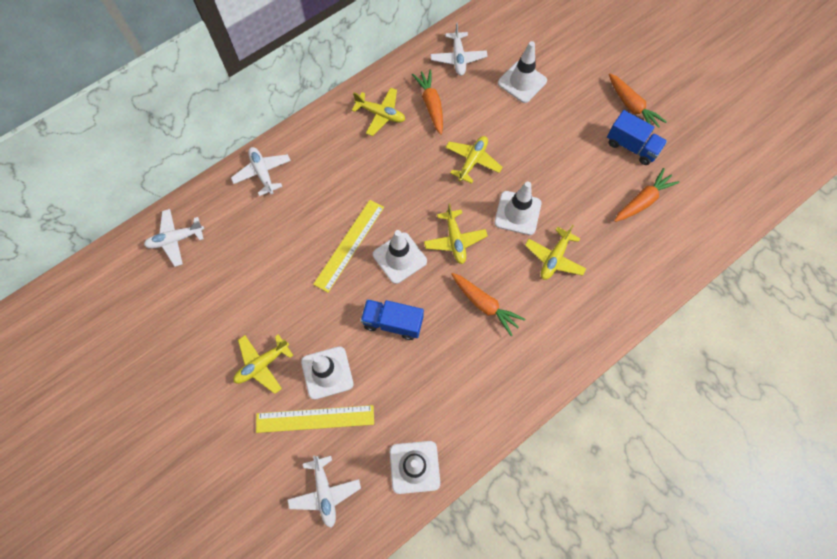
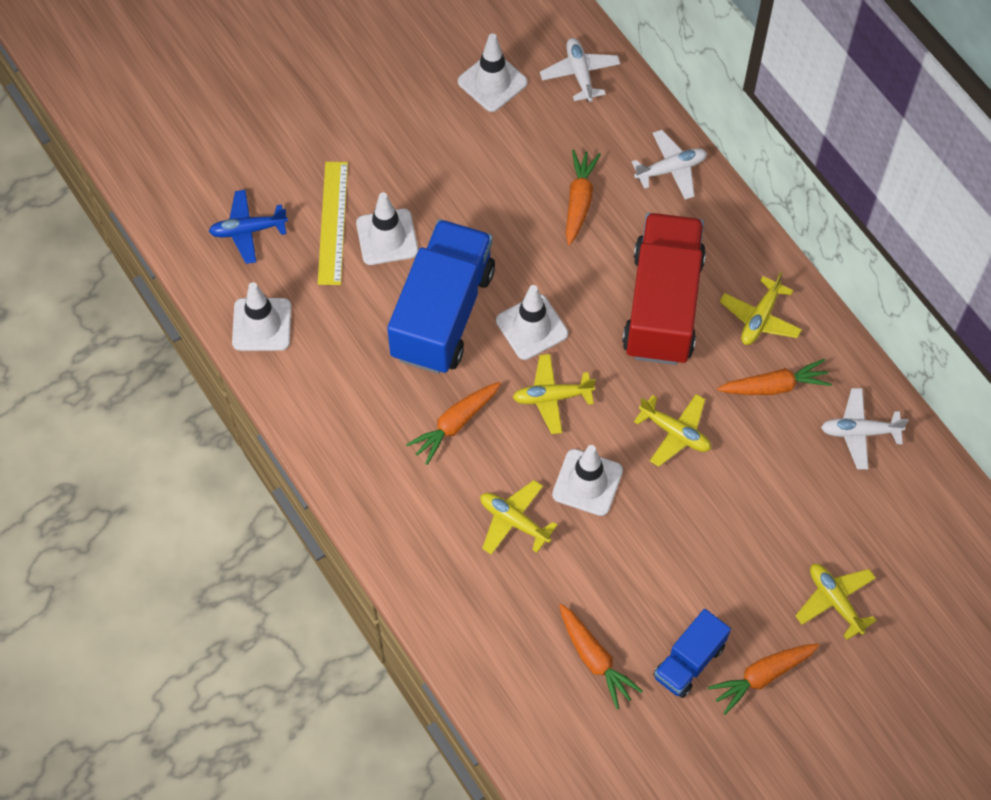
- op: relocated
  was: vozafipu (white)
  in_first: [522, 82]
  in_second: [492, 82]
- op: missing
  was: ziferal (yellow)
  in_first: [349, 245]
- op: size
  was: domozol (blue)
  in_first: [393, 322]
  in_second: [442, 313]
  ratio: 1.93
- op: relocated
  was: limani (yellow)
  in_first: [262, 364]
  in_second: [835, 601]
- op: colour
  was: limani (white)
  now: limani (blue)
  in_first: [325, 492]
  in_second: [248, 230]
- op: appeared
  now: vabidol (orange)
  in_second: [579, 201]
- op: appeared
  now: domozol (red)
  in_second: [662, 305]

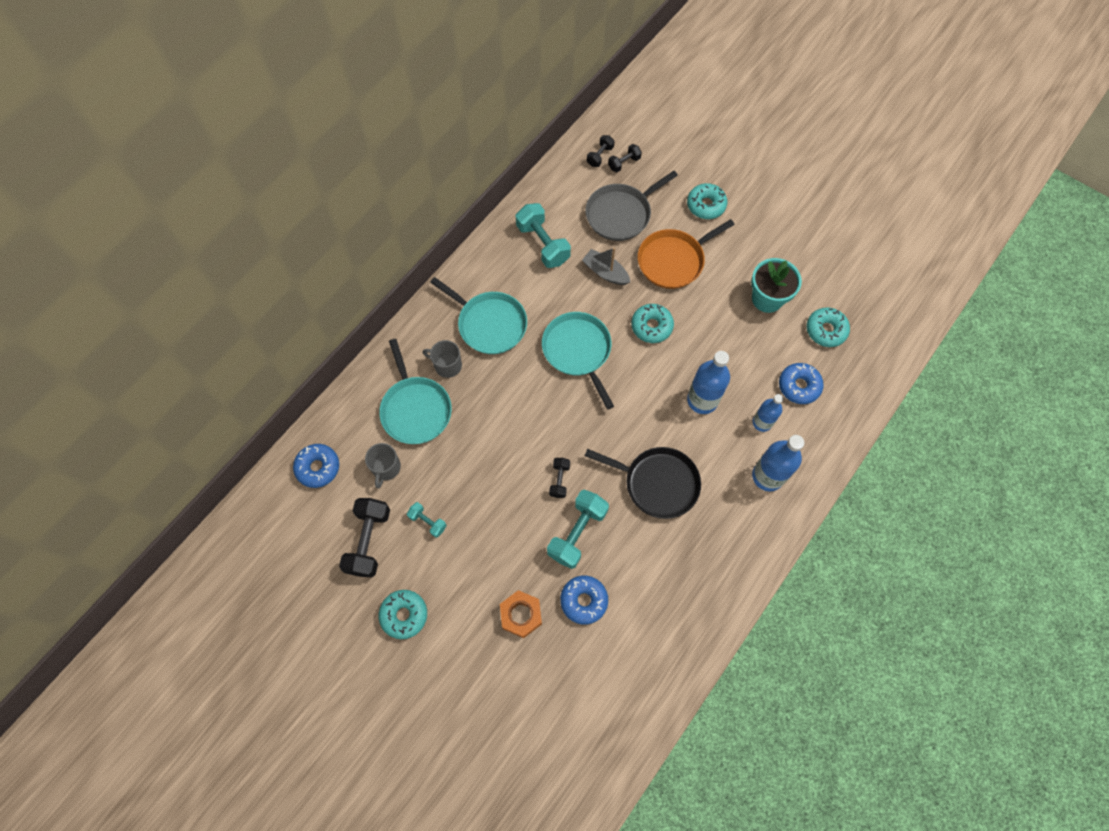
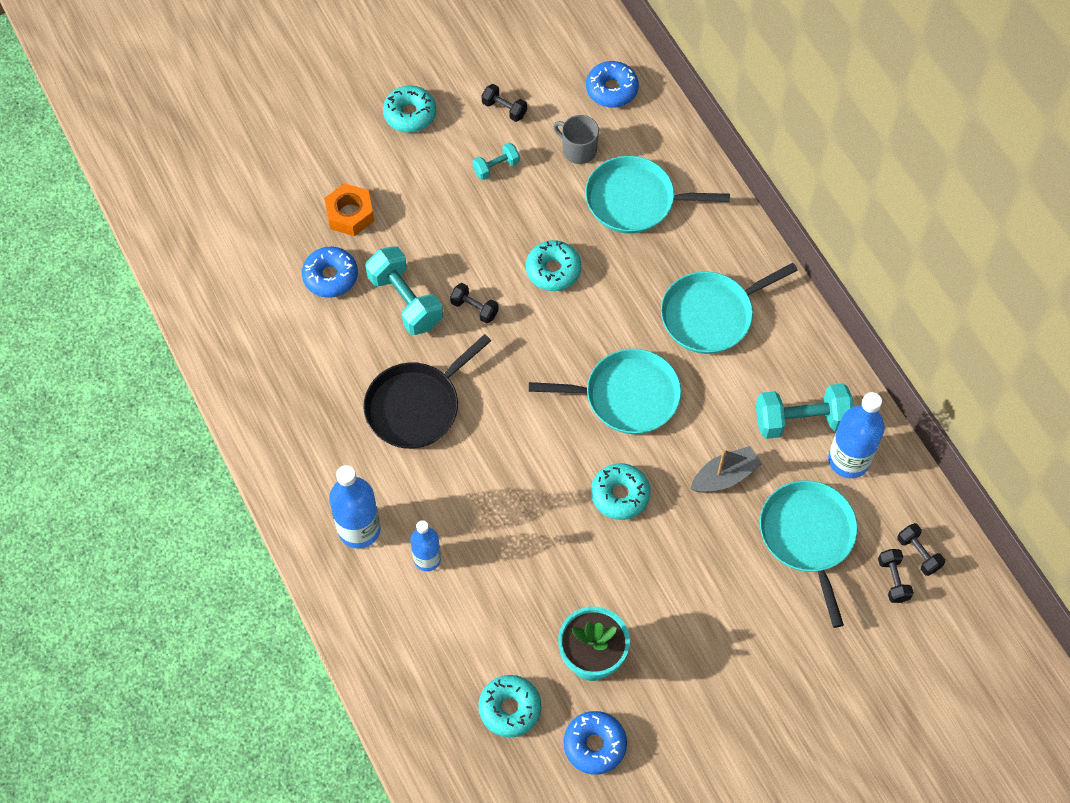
- op: colour
  was: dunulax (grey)
  now: dunulax (turquoise)
  in_first: [621, 214]
  in_second: [808, 536]
- op: relocated
  was: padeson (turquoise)
  in_first: [706, 205]
  in_second: [553, 270]
- op: missing
  was: dunulax (orange)
  in_first: [673, 260]
- op: missing
  was: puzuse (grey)
  in_first: [447, 365]
- op: relocated
  was: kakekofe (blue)
  in_first: [702, 400]
  in_second: [848, 460]
- op: relocated
  was: padeson (blue)
  in_first: [799, 386]
  in_second: [594, 745]
- op: size
  was: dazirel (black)
  in_first: [369, 541]
  in_second: [504, 109]
  ratio: 0.53

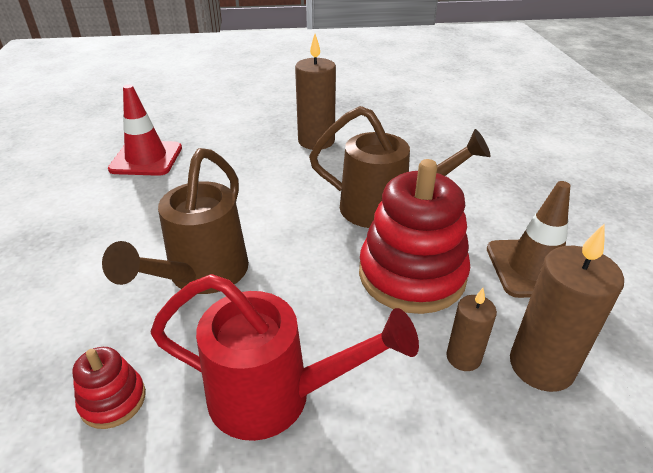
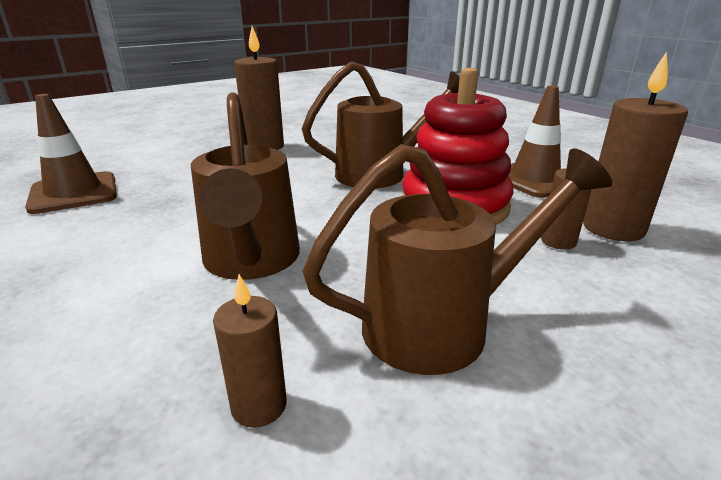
- op: colour
  was: vozafipu (red)
  now: vozafipu (brown)
  in_first: [146, 158]
  in_second: [74, 193]
- op: colour
  was: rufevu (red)
  now: rufevu (brown)
  in_first: [274, 396]
  in_second: [442, 325]
- op: exchanged
  was: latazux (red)
  now: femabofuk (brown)
  in_first: [113, 400]
  in_second: [259, 405]

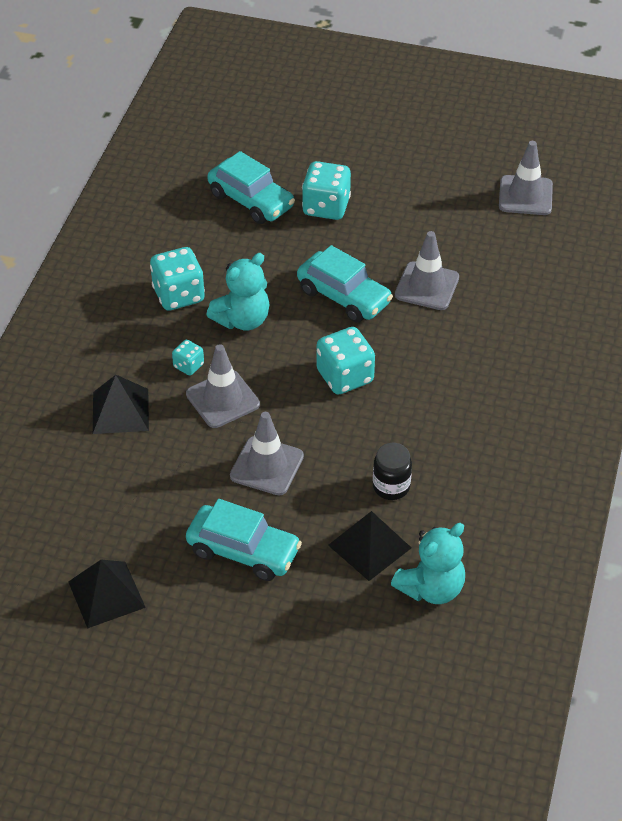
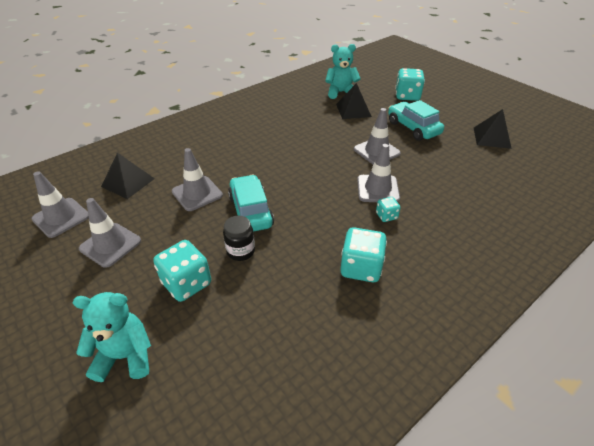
- op: missing
  was: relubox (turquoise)
  in_first: [251, 200]
- op: relocated
  was: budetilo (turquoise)
  in_first: [242, 320]
  in_second: [125, 356]
- op: relocated
  was: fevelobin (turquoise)
  in_first: [345, 376]
  in_second: [407, 96]
- op: relocated
  was: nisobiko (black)
  in_first: [120, 411]
  in_second: [128, 182]
- op: relocated
  was: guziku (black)
  in_first: [391, 487]
  in_second: [241, 251]
- op: appeared
  now: vozafipu (grey)
  in_second: [110, 245]

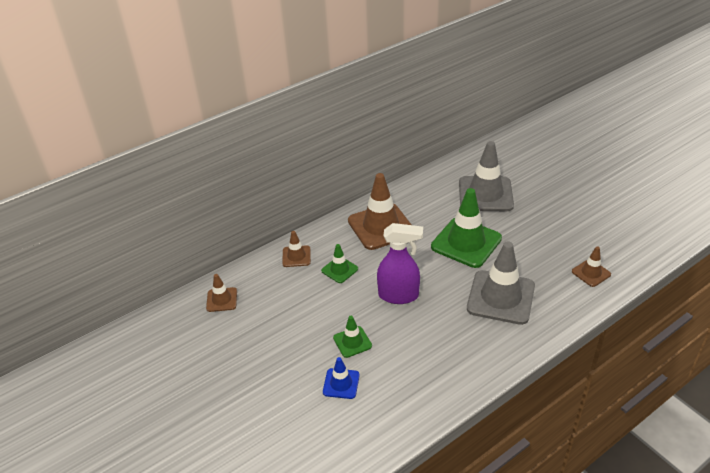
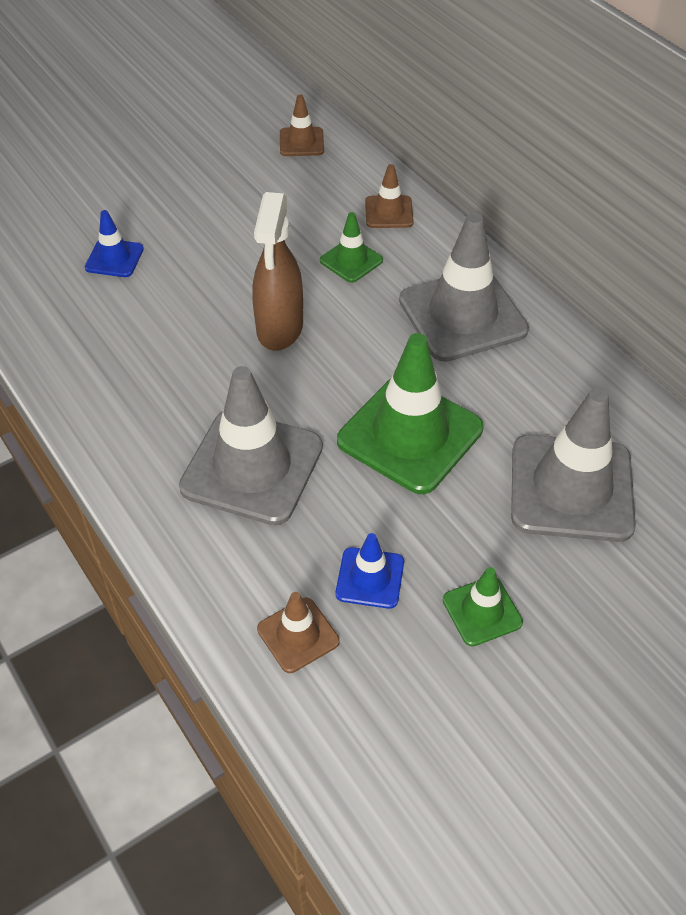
- op: colour
  was: vozafipu (brown)
  now: vozafipu (grey)
  in_first: [381, 226]
  in_second: [462, 315]
- op: colour
  was: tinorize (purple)
  now: tinorize (brown)
  in_first: [399, 295]
  in_second: [279, 329]
- op: relocated
  was: vozafipu (green)
  in_first: [352, 342]
  in_second: [482, 611]
- op: appeared
  now: vozafipu (blue)
  in_second: [370, 578]

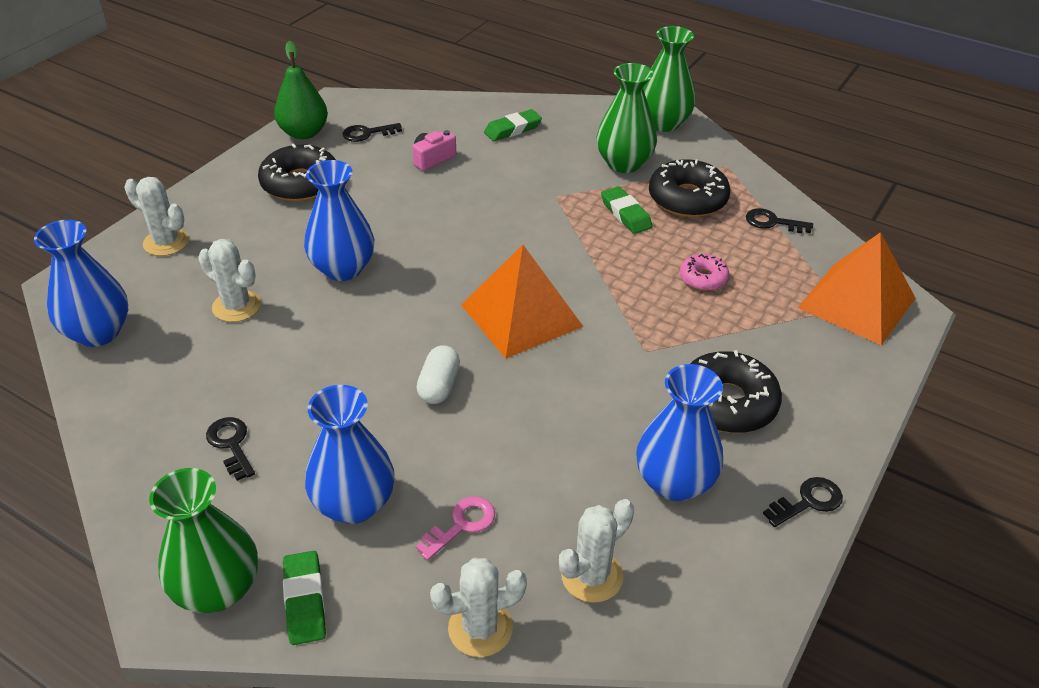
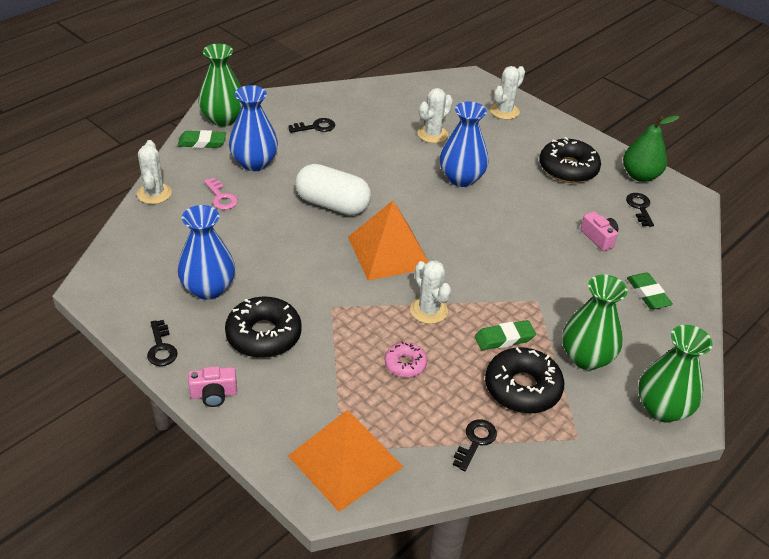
- op: missing
  was: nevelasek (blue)
  in_first: [98, 332]
- op: size
  was: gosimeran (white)
  in_first: [439, 386]
  in_second: [332, 204]
  ratio: 1.76
- op: relocated
  was: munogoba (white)
  in_first: [592, 576]
  in_second: [428, 310]
- op: appeared
  now: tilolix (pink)
  in_second: [214, 394]

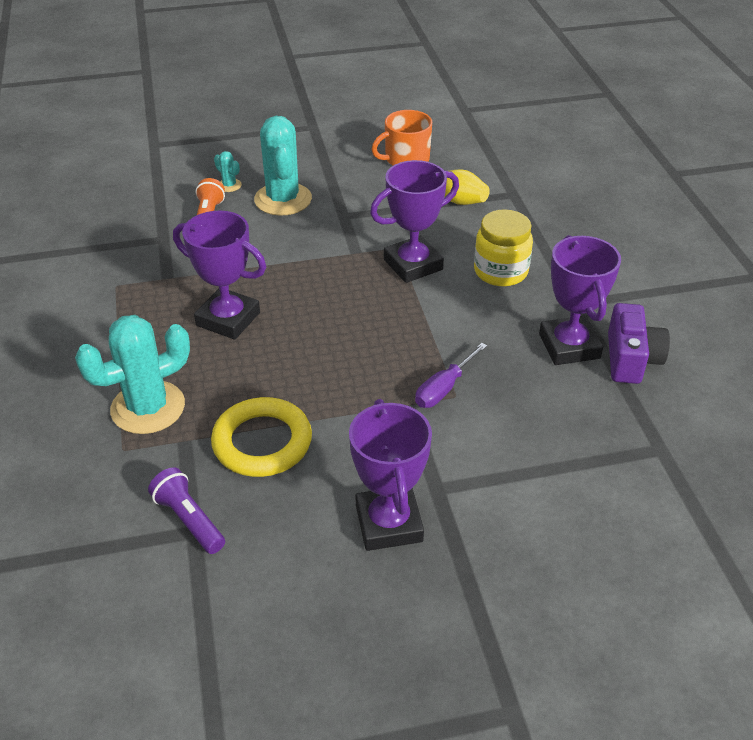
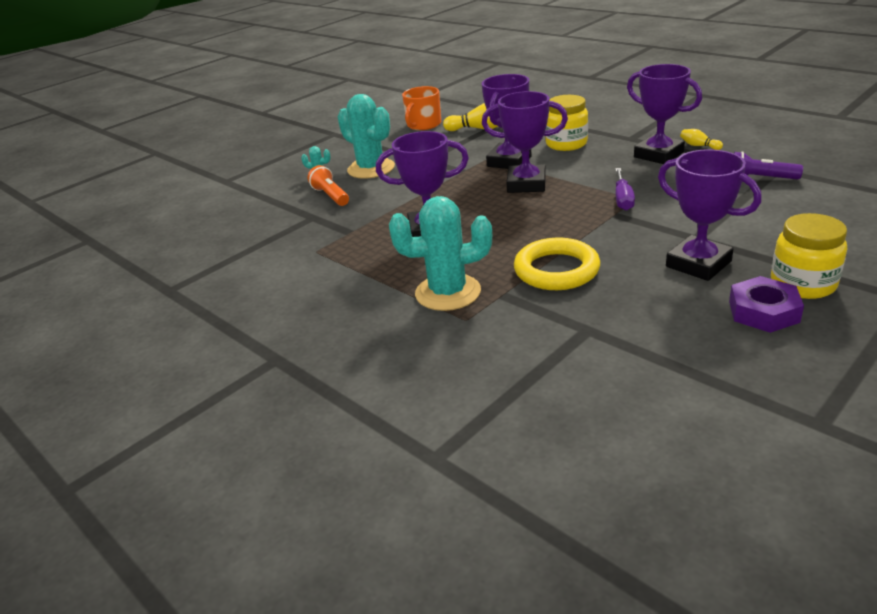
- op: exchanged
  was: tilolix (purple)
  now: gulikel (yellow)
  in_first: [631, 359]
  in_second: [699, 146]
- op: spun
  was: munogoba (turquoise)
  in_first: [148, 408]
  in_second: [448, 292]
  clockwise: 60
- op: relocated
  was: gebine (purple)
  in_first: [189, 520]
  in_second: [760, 179]
- op: appeared
  now: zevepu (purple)
  in_second: [526, 184]
- op: appeared
  now: guziku (yellow)
  in_second: [803, 284]
- op: appeared
  now: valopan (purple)
  in_second: [763, 311]

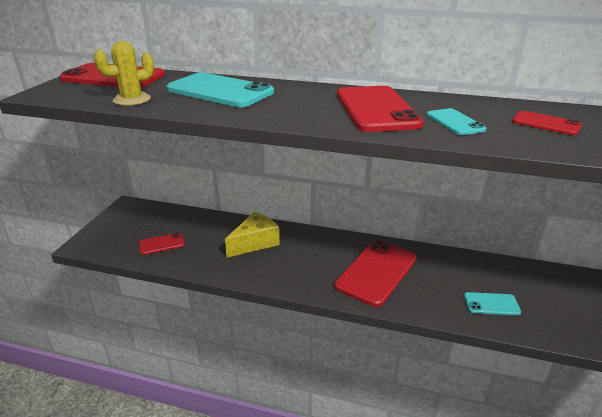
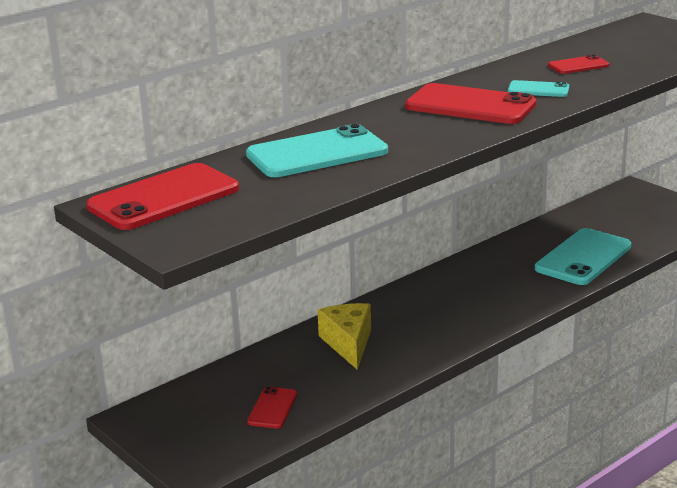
- op: missing
  was: munogoba (yellow)
  in_first: [132, 99]
- op: missing
  was: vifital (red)
  in_first: [376, 272]
- op: size
  was: vifital (turquoise)
  in_first: [491, 304]
  in_second: [583, 257]
  ratio: 1.99

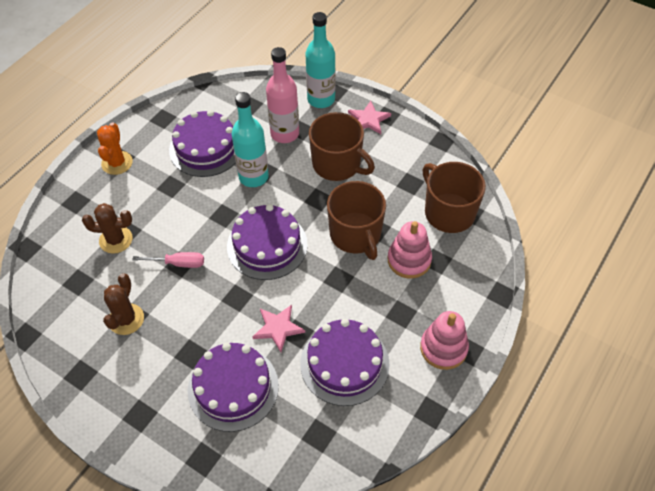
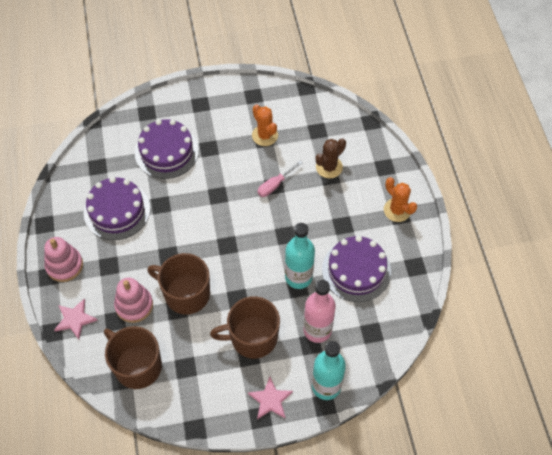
- op: spun
  was: puzuse (brown)
  in_first: [448, 212]
  in_second: [137, 366]
  clockwise: -150
- op: missing
  was: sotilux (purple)
  in_first: [267, 245]
- op: colour
  was: munogoba (brown)
  now: munogoba (orange)
  in_first: [126, 319]
  in_second: [265, 135]
- op: relocated
  was: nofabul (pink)
  in_first: [278, 328]
  in_second: [75, 319]

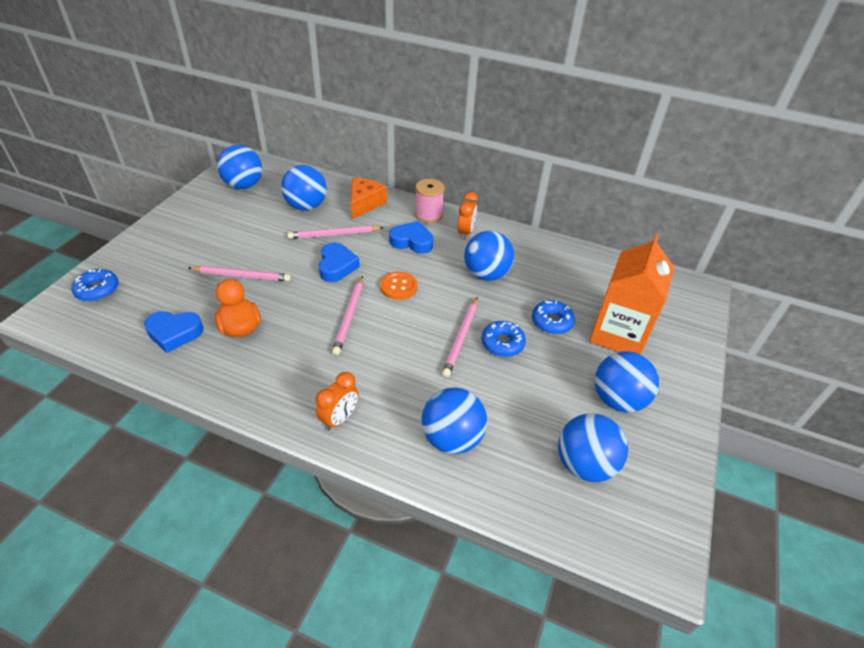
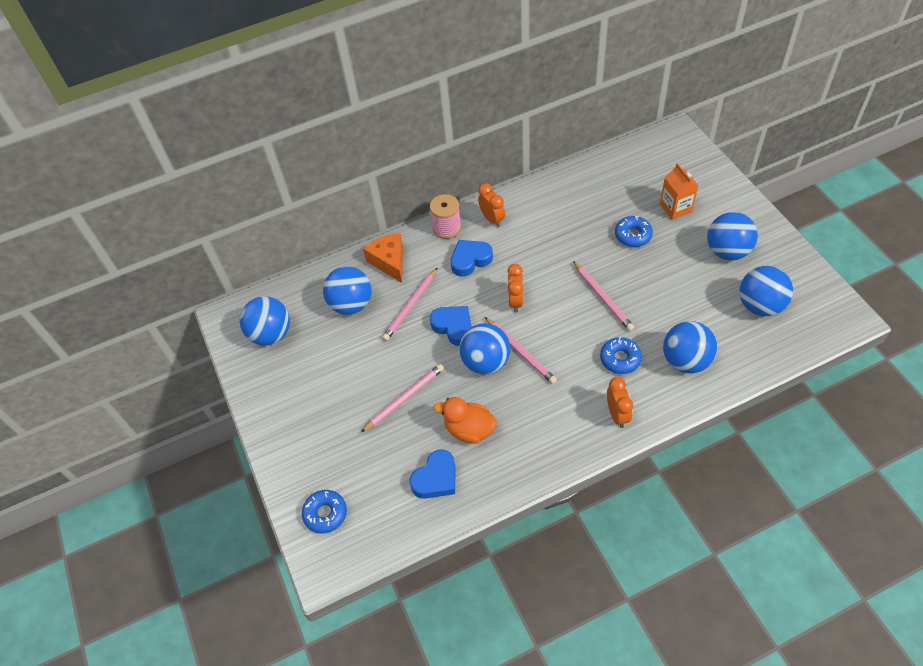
- op: relocated
  was: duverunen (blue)
  in_first: [486, 274]
  in_second: [485, 362]
- op: size
  was: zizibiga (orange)
  in_first: [618, 334]
  in_second: [675, 208]
  ratio: 0.56
- op: exchanged
  was: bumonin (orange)
  now: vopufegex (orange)
  in_first: [398, 287]
  in_second: [515, 301]
- op: relocated
  was: padeson (blue)
  in_first: [502, 343]
  in_second: [620, 359]

